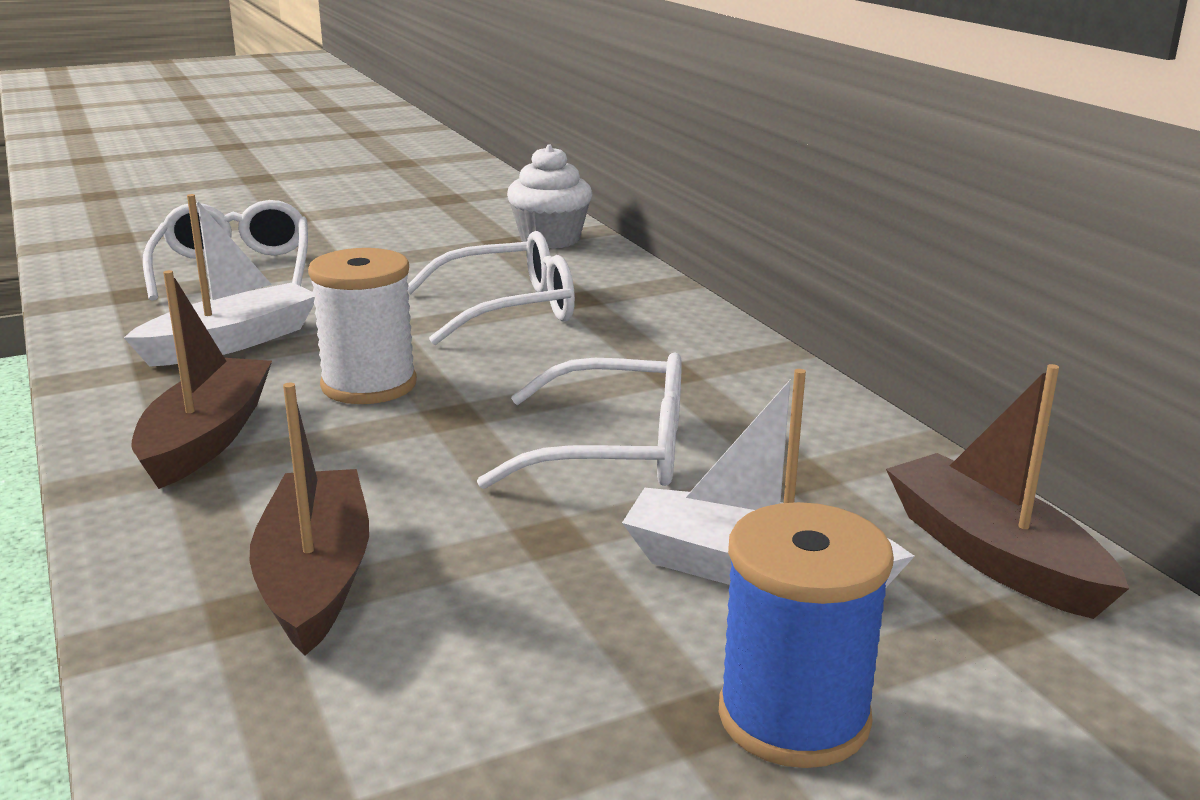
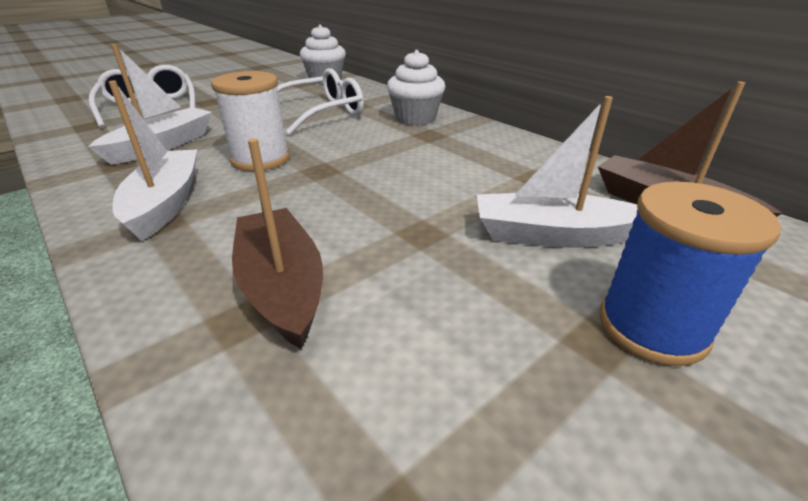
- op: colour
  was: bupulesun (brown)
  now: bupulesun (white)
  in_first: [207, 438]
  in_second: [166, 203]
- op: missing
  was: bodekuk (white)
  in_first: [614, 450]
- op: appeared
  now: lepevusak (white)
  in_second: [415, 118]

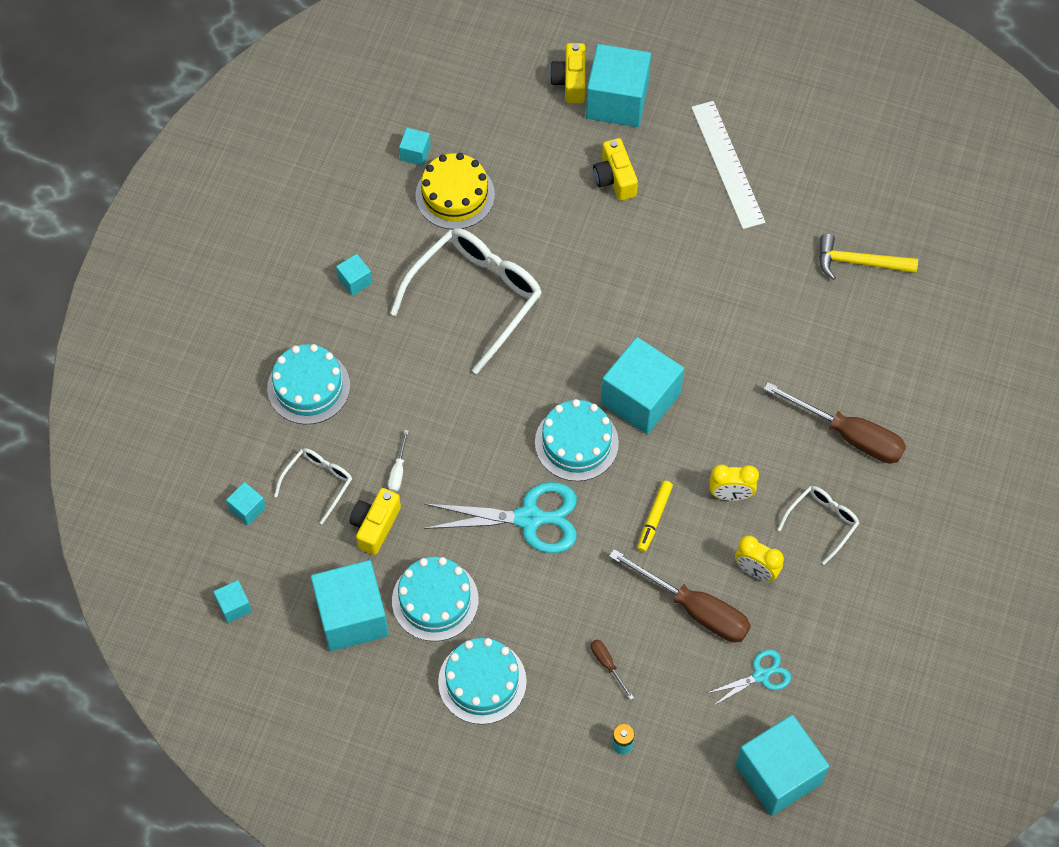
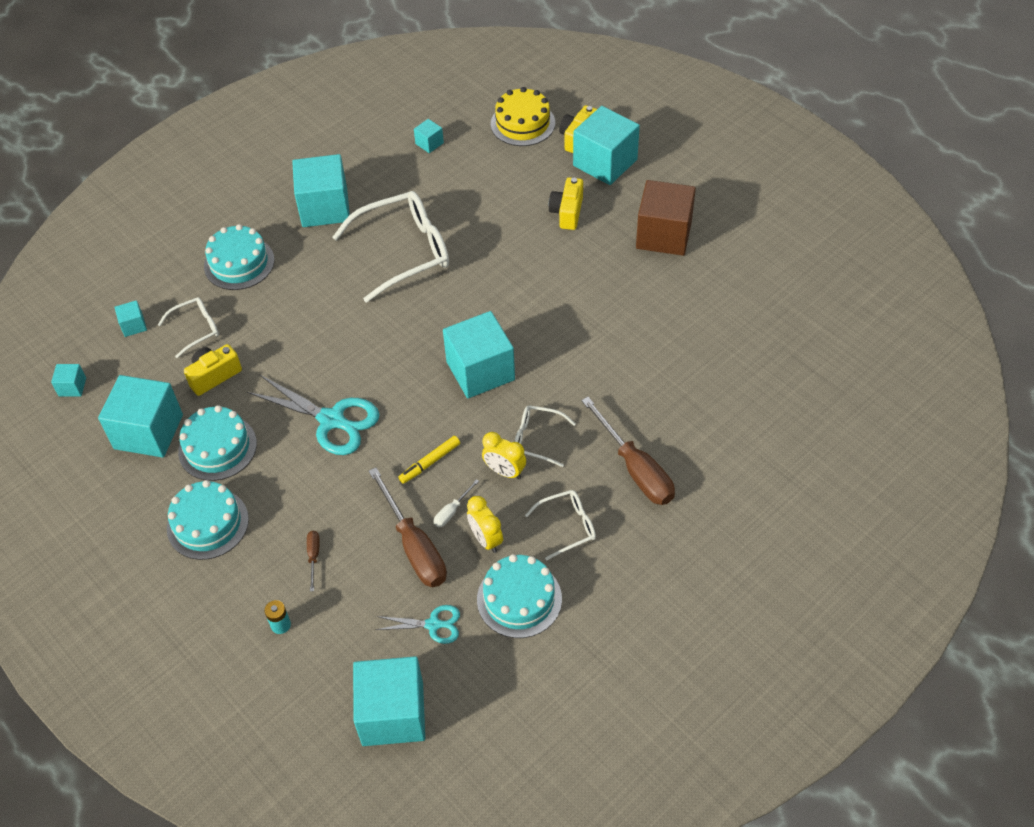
- op: exchanged
  was: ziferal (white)
  now: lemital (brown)
  in_first: [727, 164]
  in_second: [663, 235]
- op: relocated
  was: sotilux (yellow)
  in_first: [455, 195]
  in_second: [522, 123]
- op: missing
  was: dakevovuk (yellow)
  in_first: [859, 262]
- op: size
  was: lemital (turquoise)
  in_first: [355, 281]
  in_second: [325, 208]
  ratio: 2.25
- op: relocated
  was: sotilux (turquoise)
  in_first: [576, 442]
  in_second: [519, 599]
- op: relocated
  was: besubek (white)
  in_first: [398, 471]
  in_second: [452, 511]
- op: appeared
  now: bodekuk (white)
  in_second: [536, 439]

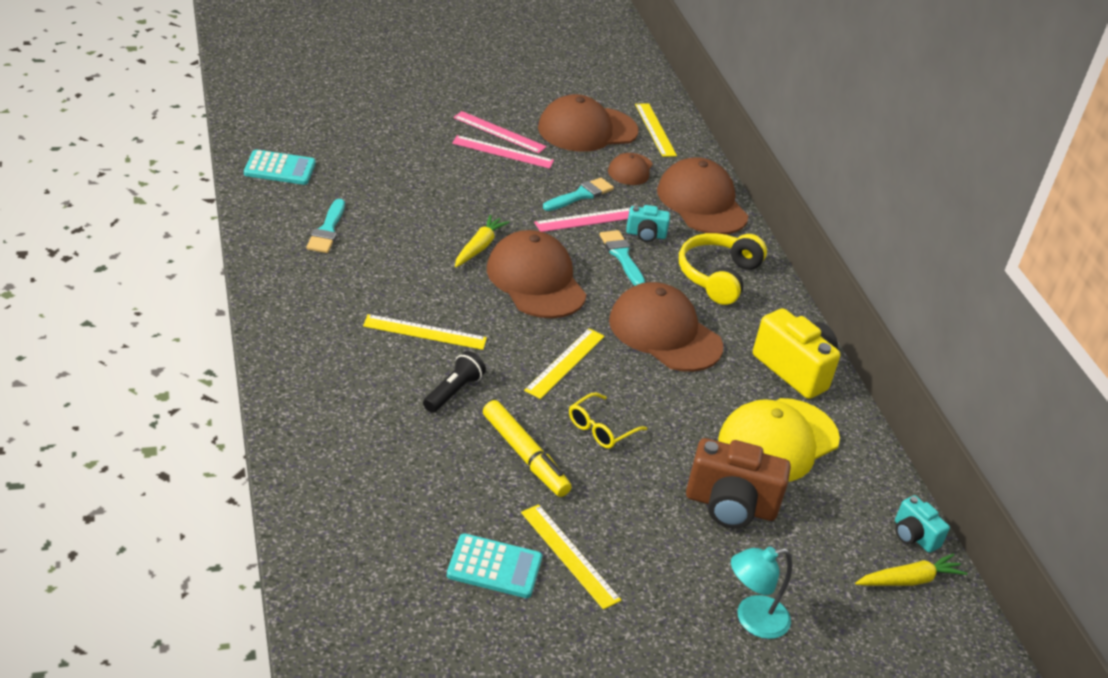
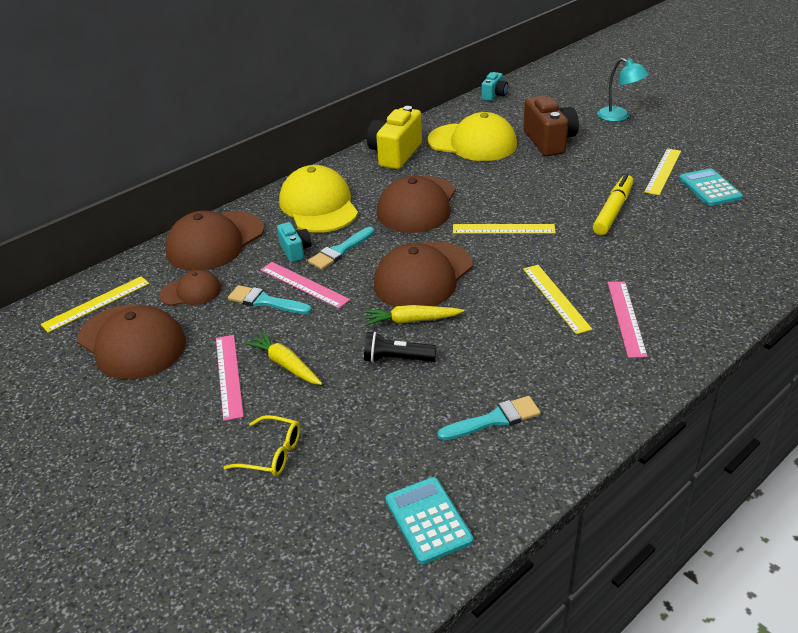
- op: relocated
  was: ziferal (pink)
  in_first: [499, 132]
  in_second: [626, 318]
- op: exchanged
  was: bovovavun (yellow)
  now: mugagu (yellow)
  in_first: [718, 276]
  in_second: [318, 206]
- op: relocated
  was: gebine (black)
  in_first: [453, 392]
  in_second: [396, 359]
- op: relocated
  was: bodekuk (yellow)
  in_first: [601, 428]
  in_second: [272, 454]
- op: relocated
  was: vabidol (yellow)
  in_first: [909, 580]
  in_second: [285, 364]

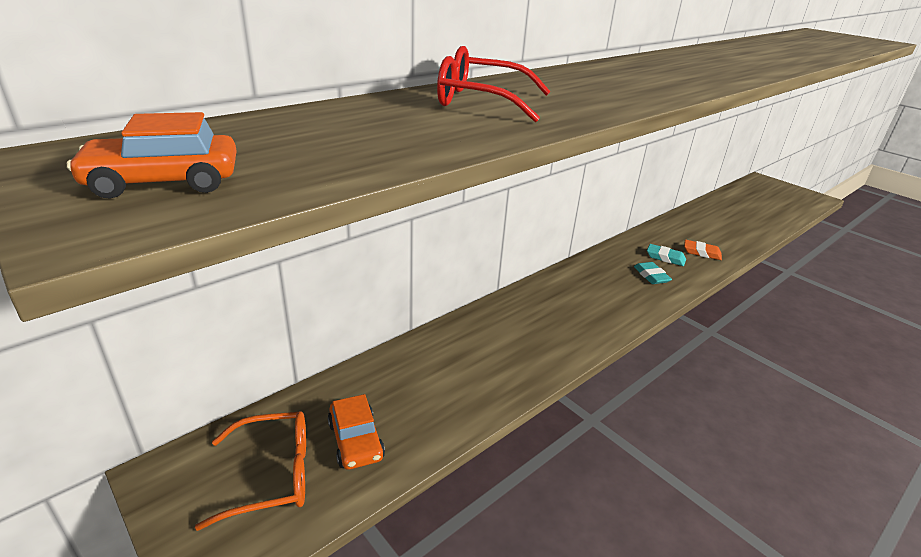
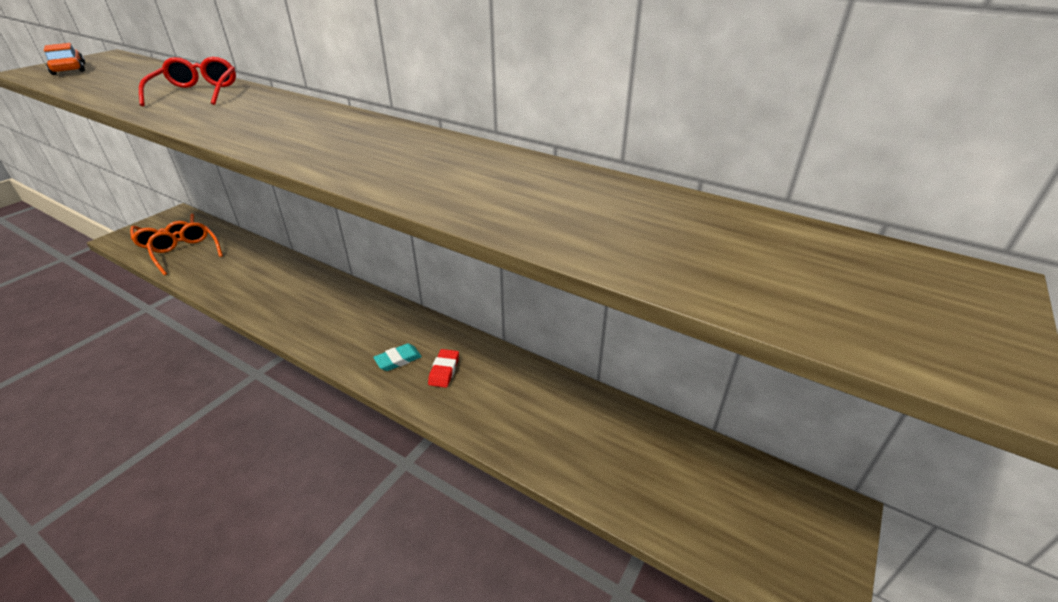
- op: missing
  was: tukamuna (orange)
  in_first: [701, 252]
- op: colour
  was: tukamuna (turquoise)
  now: tukamuna (red)
  in_first: [665, 258]
  in_second: [444, 370]
- op: exchanged
  was: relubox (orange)
  now: bodekuk (orange)
  in_first: [356, 440]
  in_second: [186, 253]

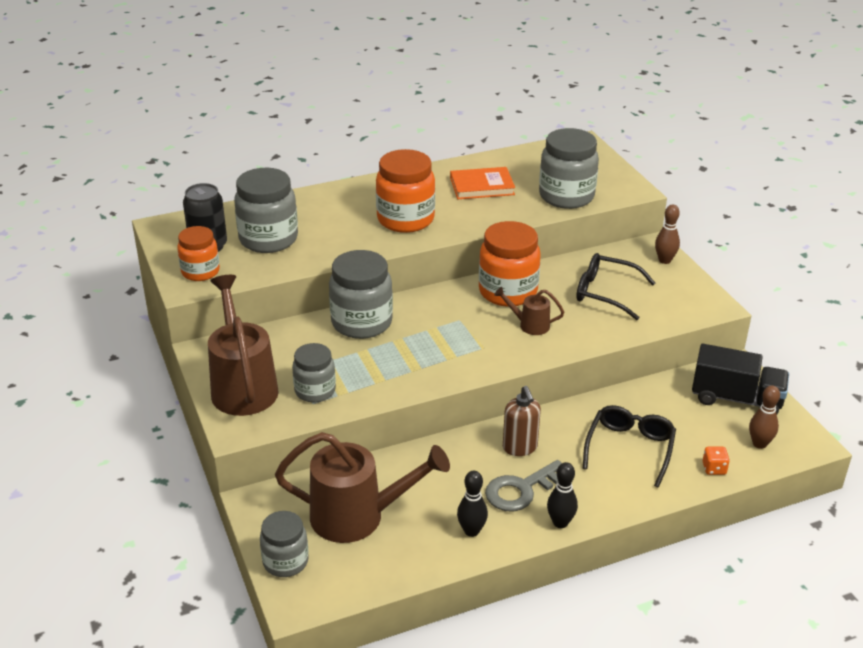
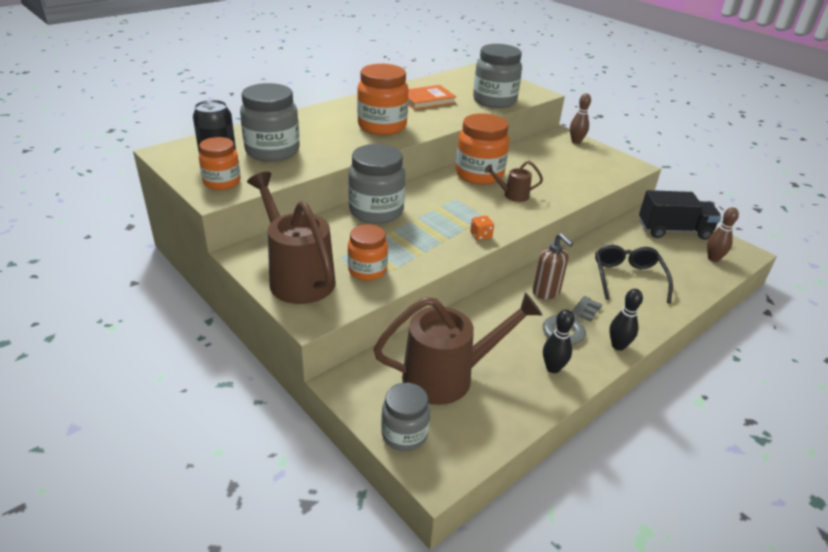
- op: missing
  was: bodekuk (black)
  in_first: [605, 293]
- op: colour
  was: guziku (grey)
  now: guziku (orange)
  in_first: [315, 391]
  in_second: [367, 270]
- op: relocated
  was: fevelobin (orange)
  in_first: [714, 468]
  in_second: [481, 236]

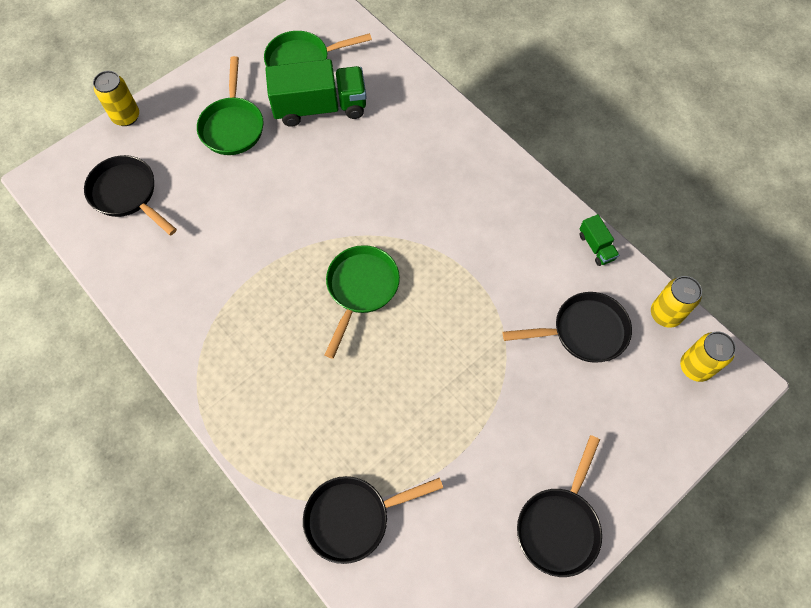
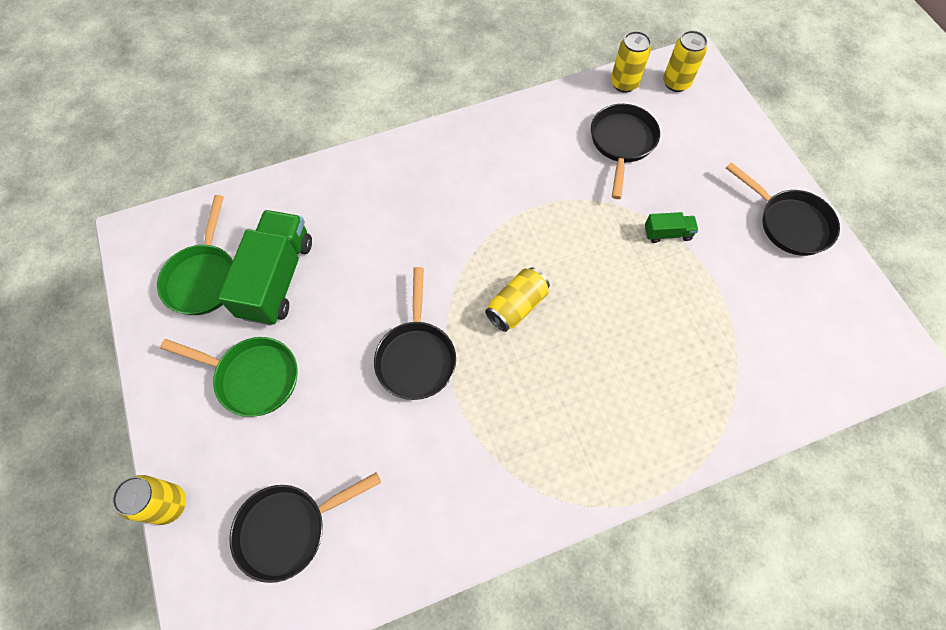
- op: relocated
  was: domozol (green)
  in_first: [596, 246]
  in_second: [667, 233]
- op: exchanged
  was: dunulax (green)
  now: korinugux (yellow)
  in_first: [360, 289]
  in_second: [516, 306]
- op: relocated
  was: dunulax (black)
  in_first: [353, 518]
  in_second: [416, 356]

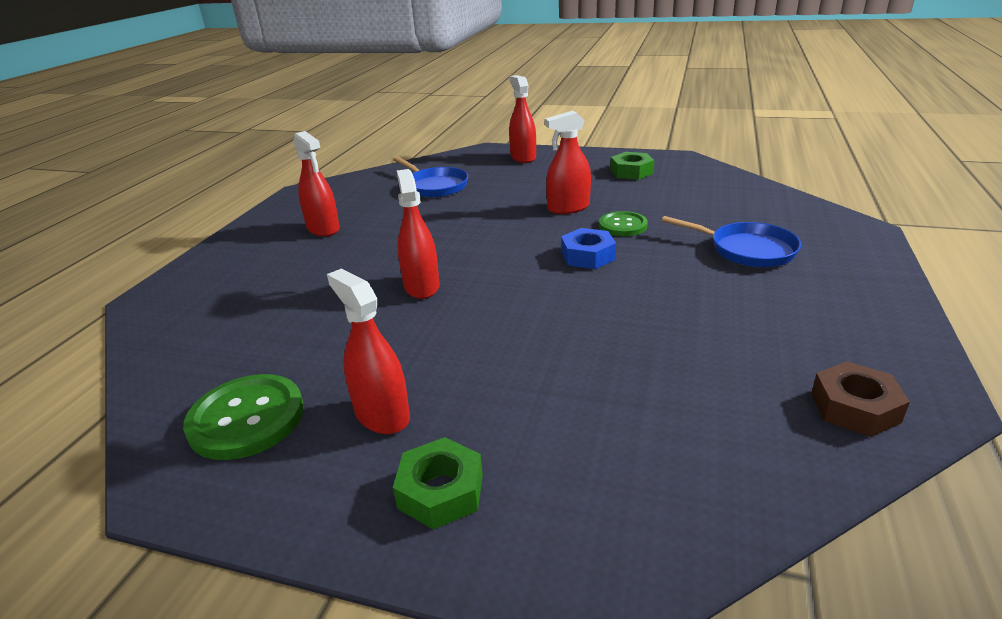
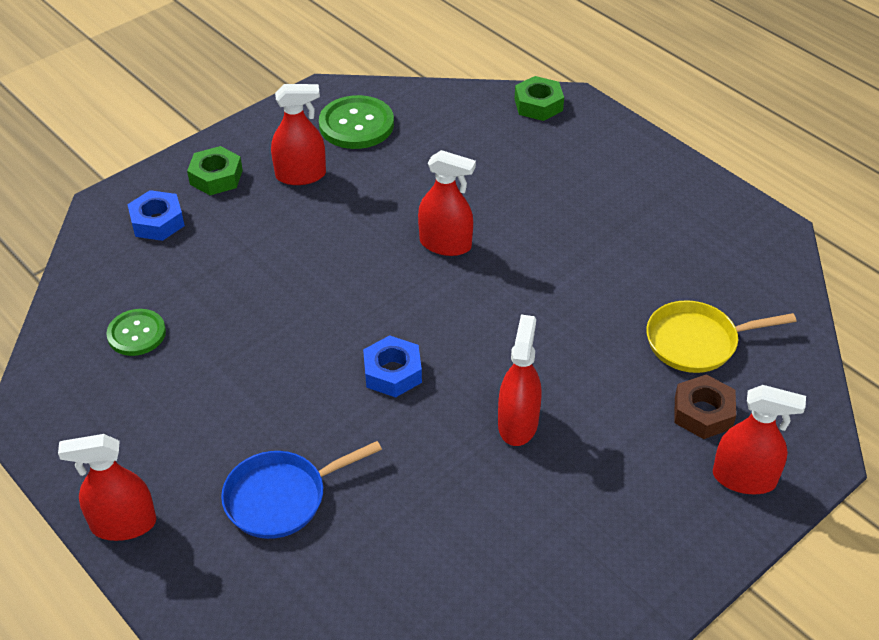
- op: relocated
  was: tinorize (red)
  in_first: [323, 229]
  in_second: [123, 524]
- op: relocated
  was: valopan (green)
  in_first: [631, 172]
  in_second: [538, 105]
- op: colour
  was: dunulax (blue)
  now: dunulax (yellow)
  in_first: [434, 186]
  in_second: [697, 342]
- op: relocated
  was: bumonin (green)
  in_first: [622, 225]
  in_second: [136, 334]
- op: relocated
  was: valopan (brown)
  in_first: [854, 407]
  in_second: [703, 413]
- op: appeared
  now: valopan (blue)
  in_second: [157, 222]

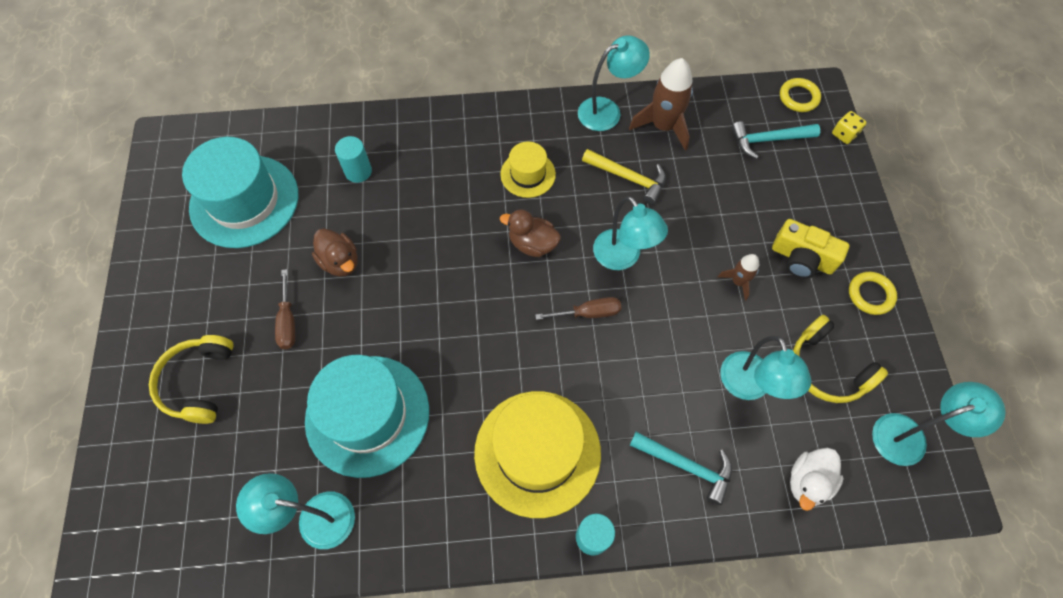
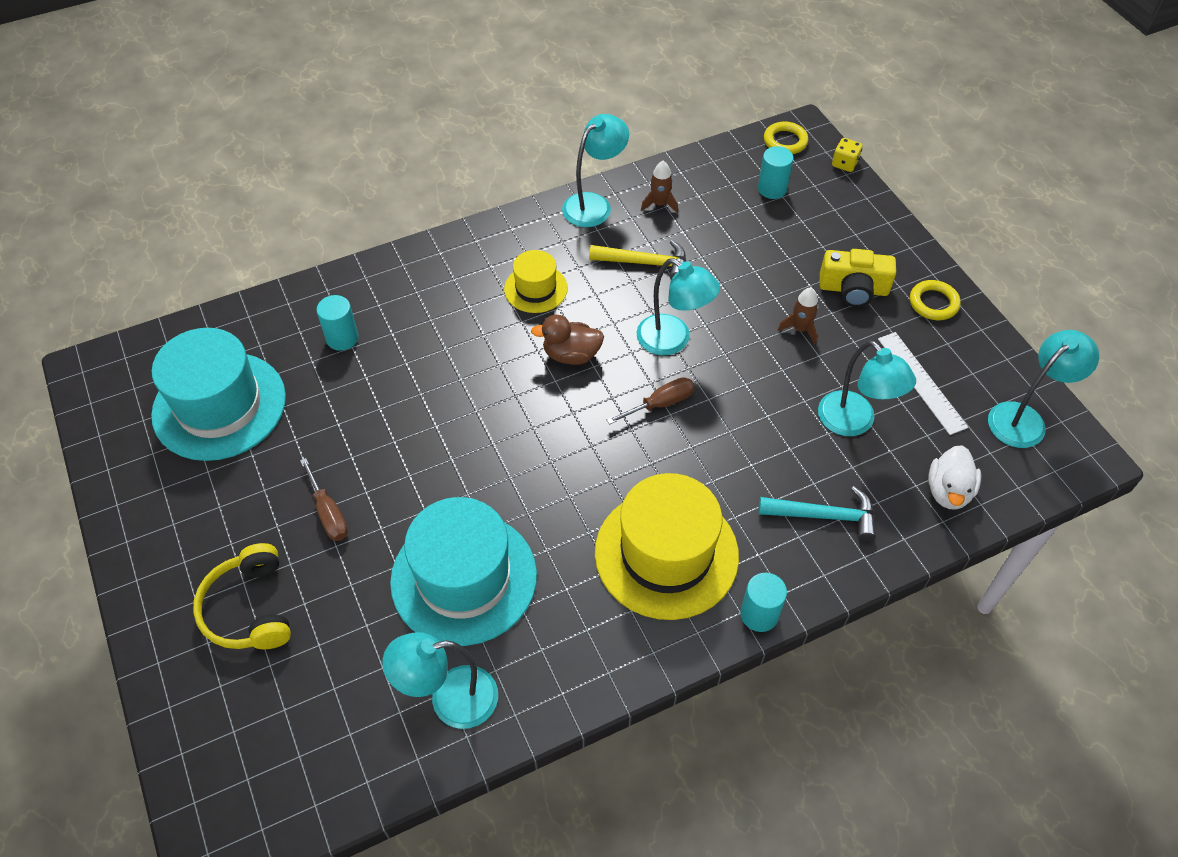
- op: size
  was: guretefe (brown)
  in_first: [663, 126]
  in_second: [659, 204]
  ratio: 0.54
- op: exchanged
  was: dakevovuk (turquoise)
  now: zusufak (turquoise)
  in_first: [768, 140]
  in_second: [772, 189]
- op: missing
  was: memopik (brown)
  in_first: [340, 262]
- op: exchanged
  was: bovovavun (yellow)
  now: ziferal (white)
  in_first: [827, 368]
  in_second: [921, 382]

